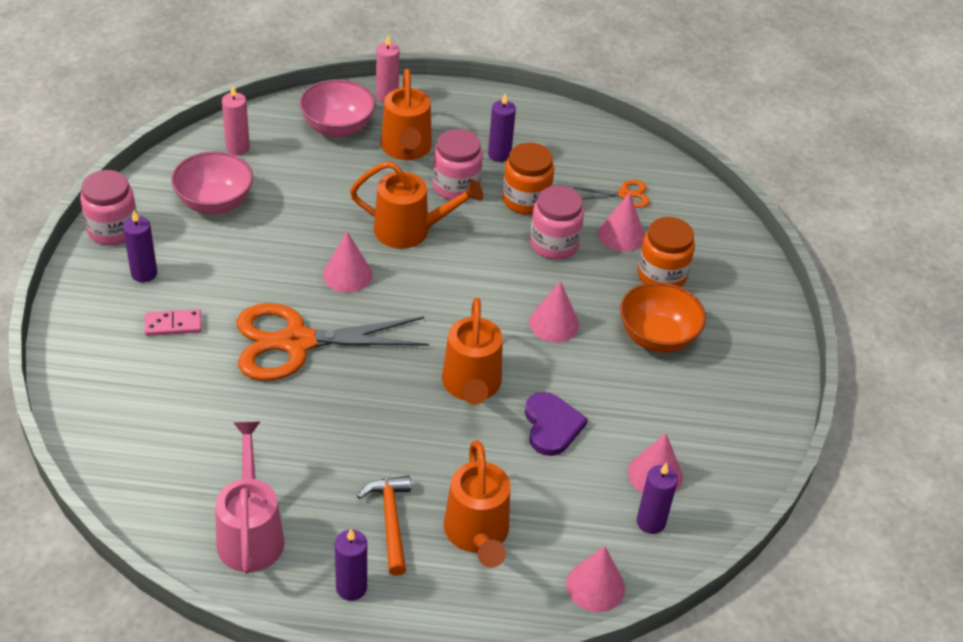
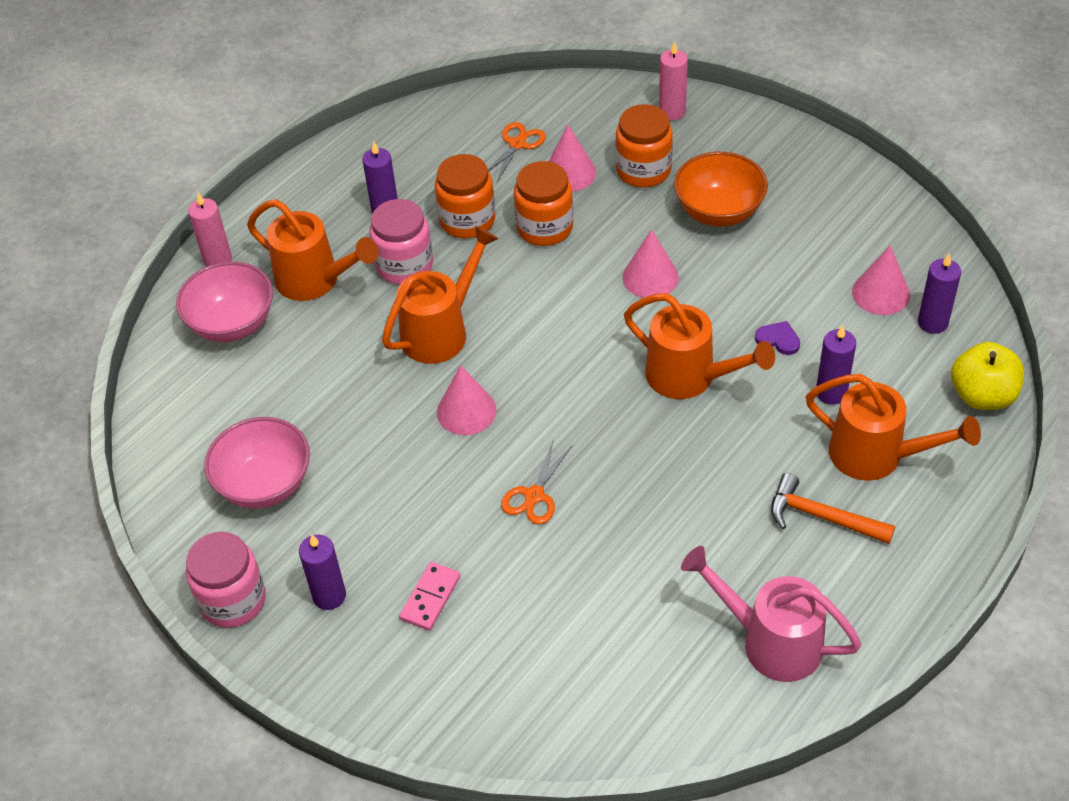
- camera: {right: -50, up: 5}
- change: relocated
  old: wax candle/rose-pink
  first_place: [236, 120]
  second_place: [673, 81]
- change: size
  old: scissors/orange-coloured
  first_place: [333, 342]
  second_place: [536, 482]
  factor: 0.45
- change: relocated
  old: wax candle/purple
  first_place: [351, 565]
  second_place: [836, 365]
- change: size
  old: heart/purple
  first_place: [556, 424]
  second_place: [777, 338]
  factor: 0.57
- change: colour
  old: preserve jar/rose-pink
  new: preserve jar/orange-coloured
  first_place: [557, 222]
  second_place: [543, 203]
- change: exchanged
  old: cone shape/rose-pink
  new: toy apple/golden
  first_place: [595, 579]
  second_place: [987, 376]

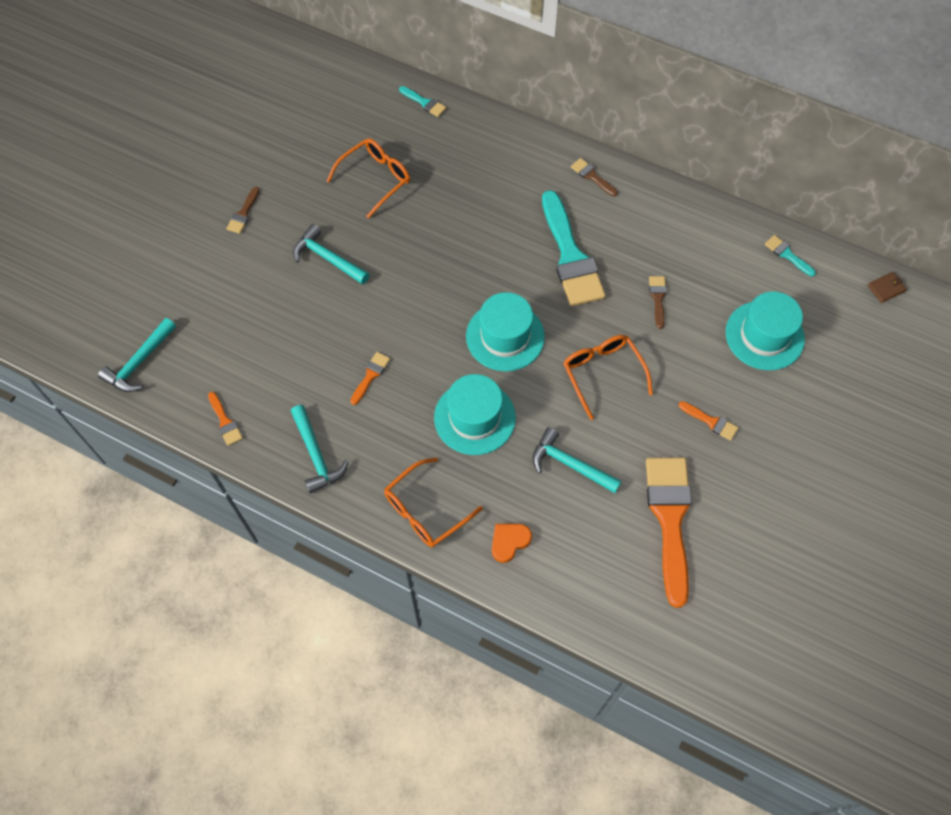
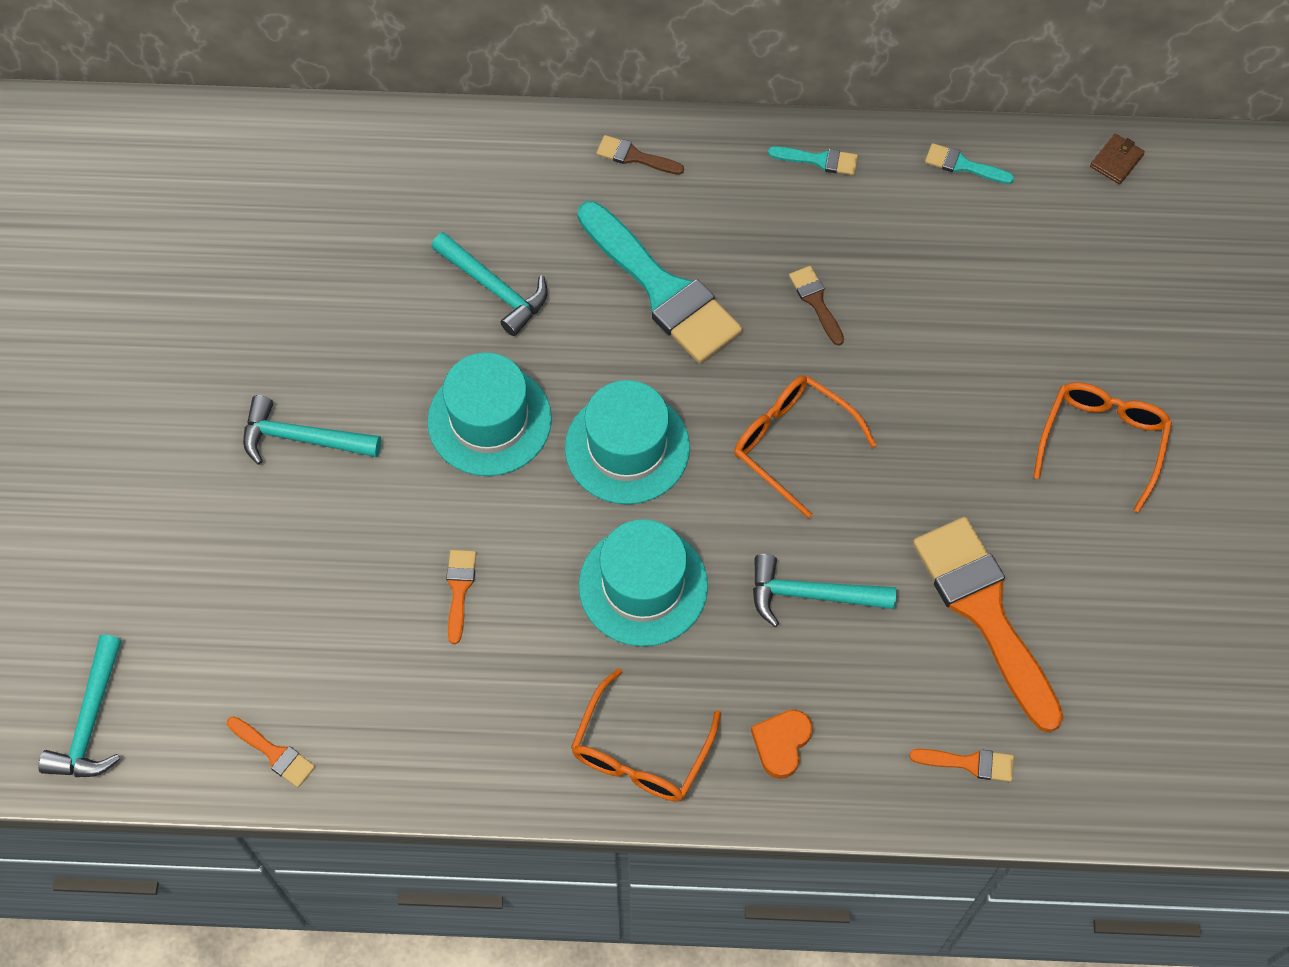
- camera: {right: -25, up: 0}
- change: missing
  old: brush/dark brown
  first_place: [243, 210]
- change: relocated
  old: hammer/aqua
  first_place: [320, 449]
  second_place: [489, 284]
- change: relocated
  old: eyeglasses/orange-coloured
  first_place: [368, 178]
  second_place: [1102, 447]
- change: relocated
  old: brush/aqua
  first_place: [422, 101]
  second_place: [813, 160]
- change: relocated
  old: brush/orange-coloured
  first_place: [709, 421]
  second_place: [961, 765]
- change: relocated
  old: hat/aqua
  first_place: [765, 330]
  second_place: [489, 414]

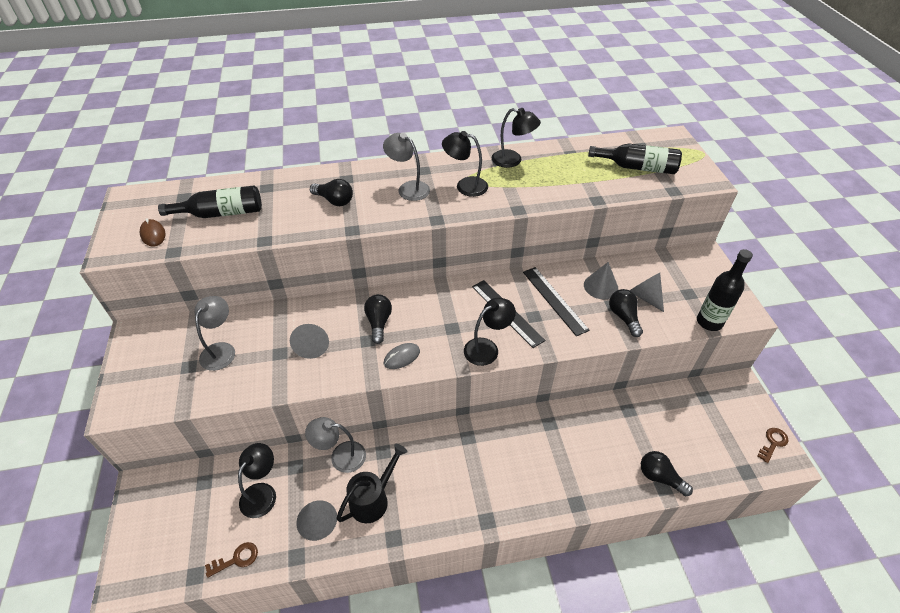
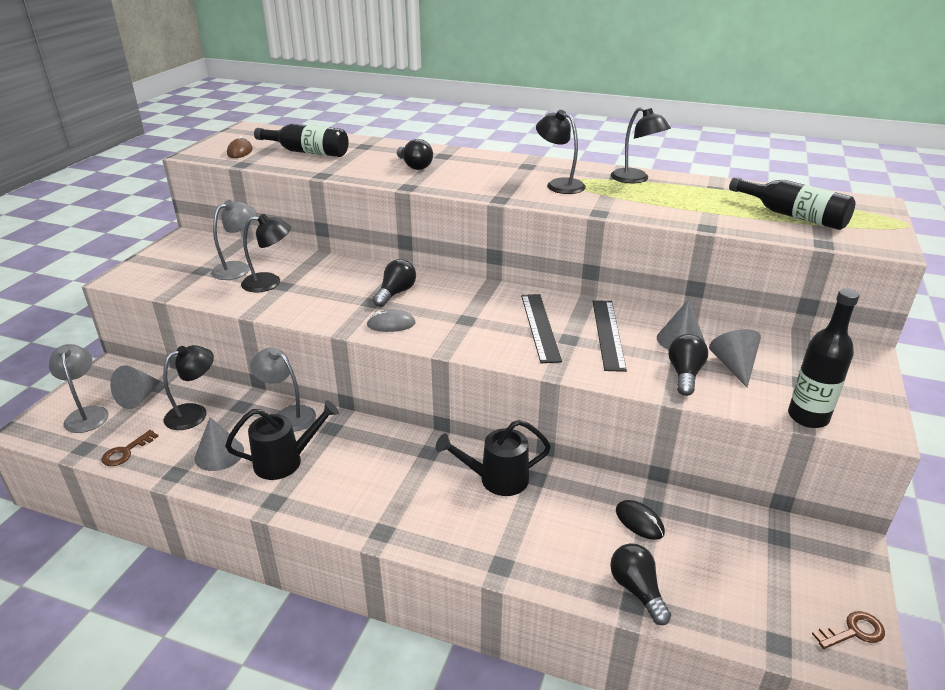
- camera: {right: 30, up: -15}
- change: spun
  old: door key/dark brown
  first_place: [231, 560]
  second_place: [129, 448]
  degrees: 120
- change: relocated
  old: cone shape/ash-grey
  first_place: [309, 341]
  second_place: [135, 387]
- change: relocated
  old: lamp/ash-grey
  first_place: [406, 167]
  second_place: [79, 388]
- change: relocated
  old: lamp/jet-black
  first_place: [490, 332]
  second_place: [266, 253]
- change: appeared
  new: sprinkling can/jet-black
  second_place: [493, 458]
- change: appeared
  new: mouse/jet-black
  second_place: [640, 520]

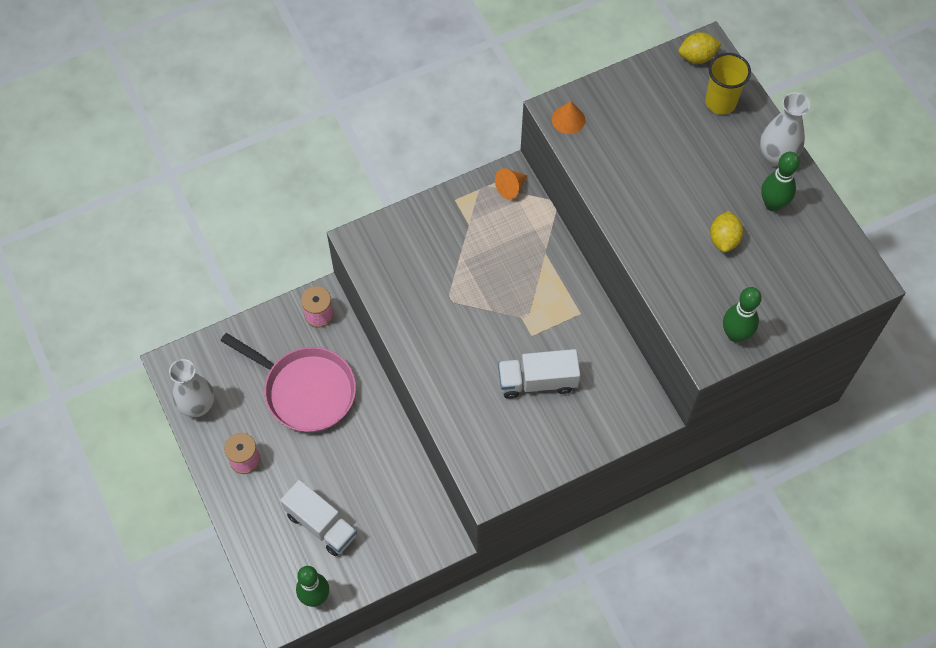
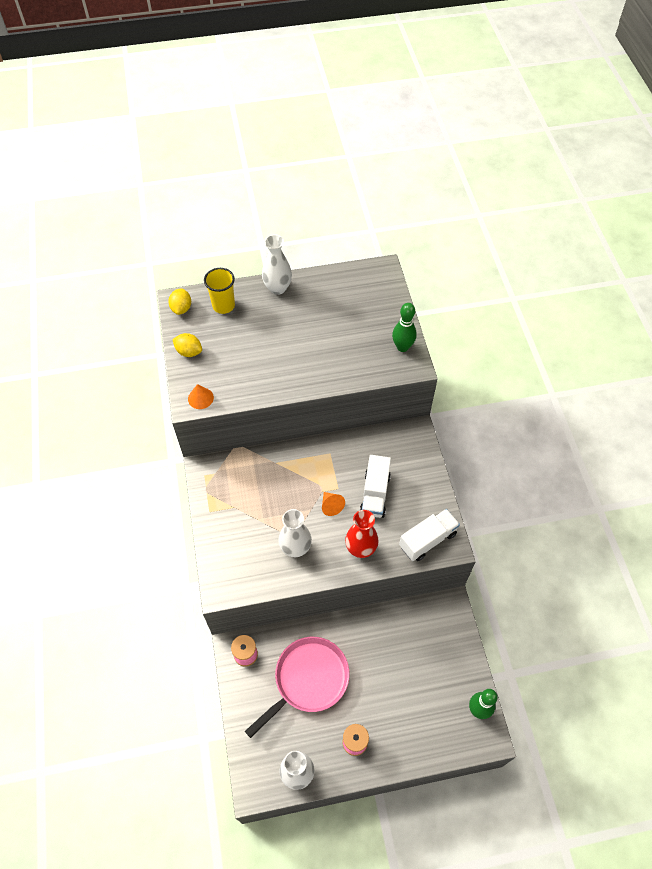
- camera: {right: -75, up: -5}
- change: relocated
  old: toy truck/snow-white
  first_place: [318, 518]
  second_place: [429, 535]
- change: relocated
  old: cone shape/orange-coloured
  first_place: [511, 184]
  second_place: [333, 504]
- change: relocated
  old: citrus fruit/golden
  first_place: [726, 232]
  second_place: [187, 345]
- change: missing
  old: bowling pin/leaf-green
  first_place: [780, 181]
- change: appeared
  new: vase/snow-white
  second_place: [295, 533]
- change: appeared
  new: vase/crimson
  second_place: [362, 534]

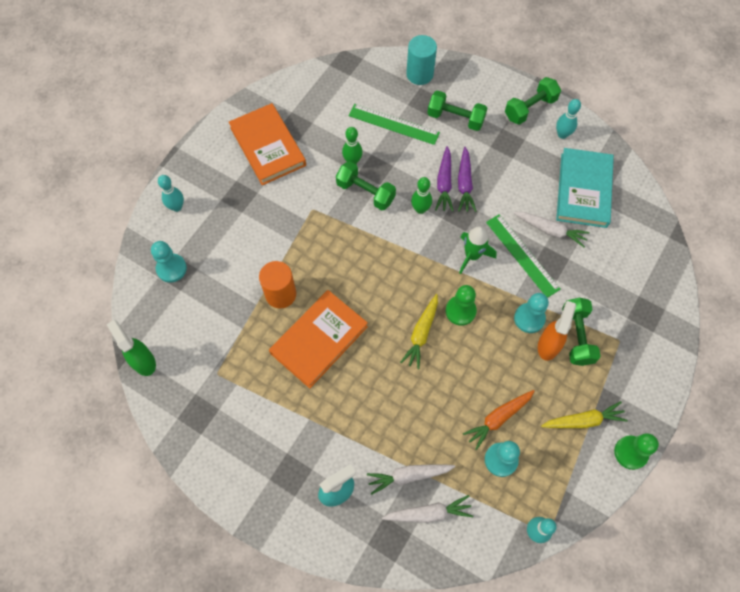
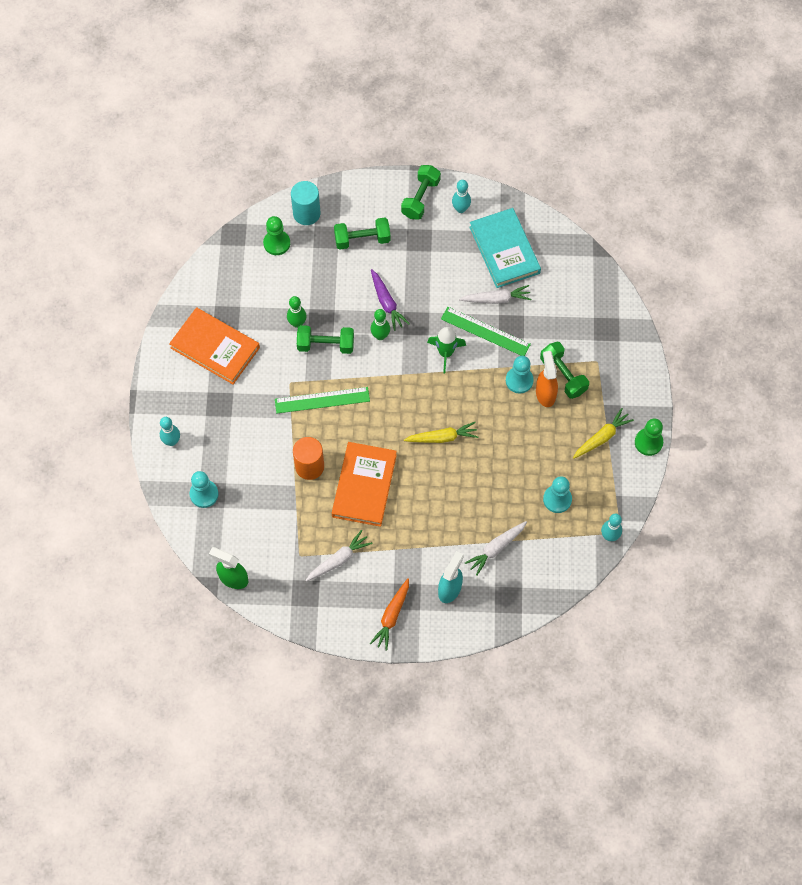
- camera: {right: -30, up: 0}
- change: relocated
  old: ruler/leaf-green
  first_place: [394, 124]
  second_place: [322, 400]
- change: relocated
  old: toy carrot/snow-white
  first_place: [427, 509]
  second_place: [338, 556]
- change: spun
  old: toy carrot/golden
  first_place: [419, 331]
  second_place: [441, 432]
  degrees: -90
- change: relocated
  old: pawn/leaf-green
  first_place: [461, 305]
  second_place: [276, 235]
- change: missing
  old: toy carrot/purple
  first_place: [467, 179]
- change: relocated
  old: toy carrot/orange-coloured
  first_place: [499, 420]
  second_place: [389, 614]

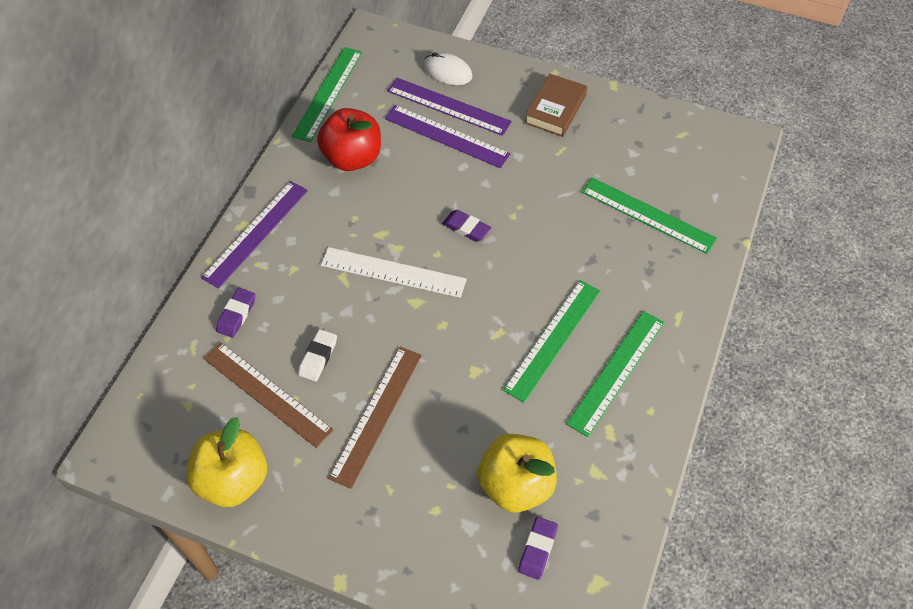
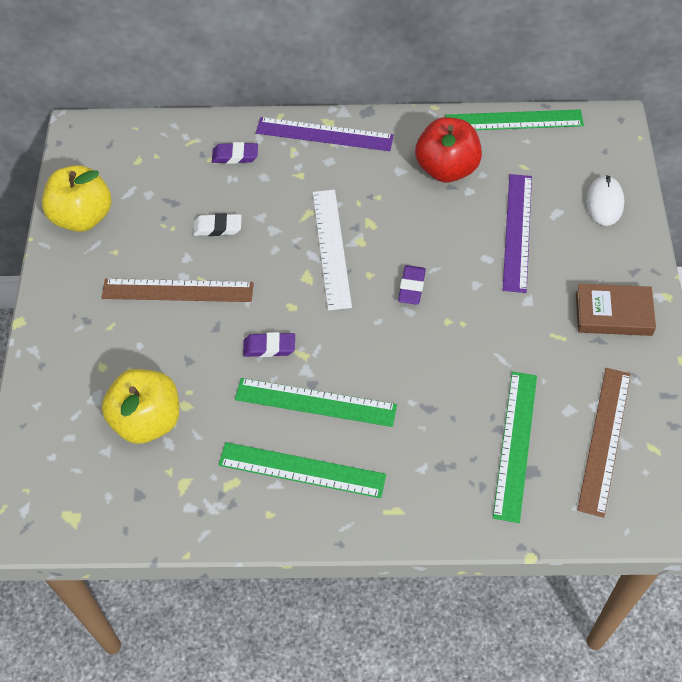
- camera: {right: 70, up: 0}
- change: relocated
  old: ruler/dark brown
  first_place: [269, 395]
  second_place: [604, 443]
- change: missing
  old: ruler/purple
  first_place: [449, 107]
- change: relocated
  old: eraser/purple
  first_place: [538, 548]
  second_place: [269, 344]

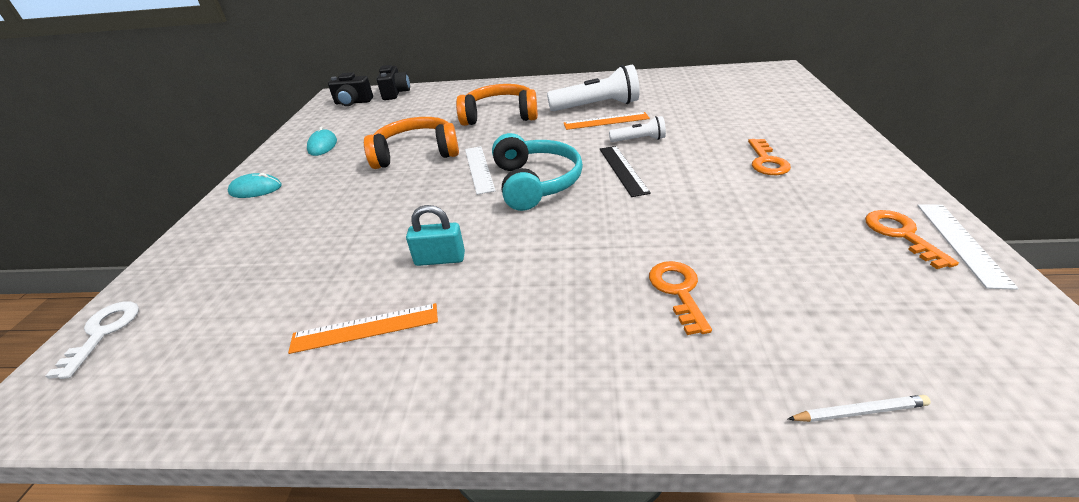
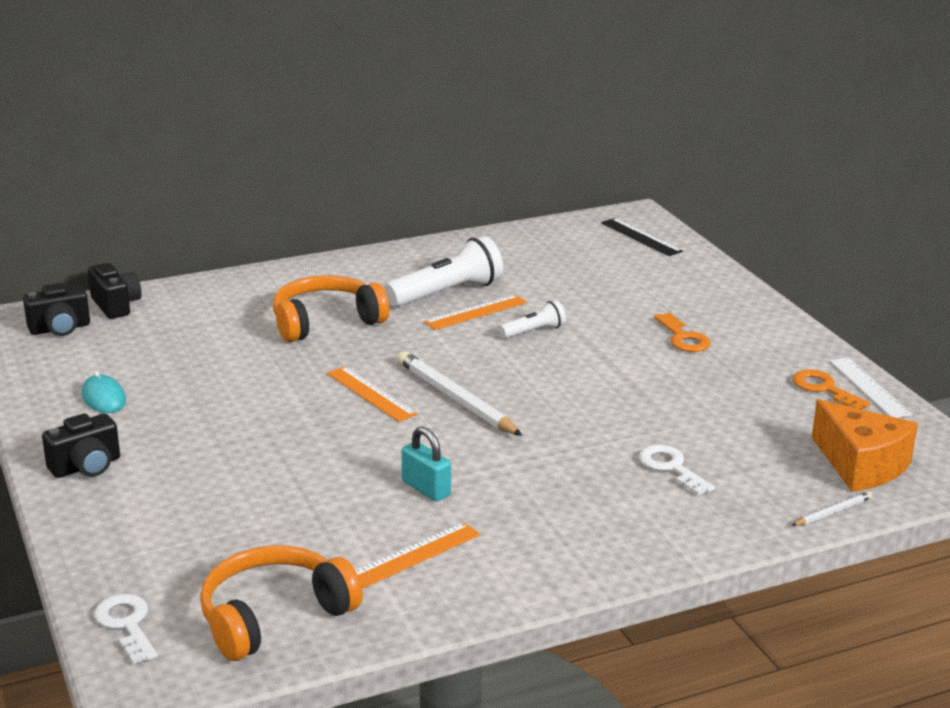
- camera: {right: -30, up: -10}
- change: exchanged
  old: mouse/aqua
  new: camera/jet-black
  first_place: [255, 185]
  second_place: [81, 446]
- change: relocated
  old: over-ear headphones/orange-coloured
  first_place: [411, 143]
  second_place: [281, 603]
- change: spun
  old: small lock/aqua
  first_place: [435, 235]
  second_place: [426, 464]
  degrees: 75
- change: colour
  old: ruler/snow-white
  new: ruler/orange-coloured
  first_place: [480, 170]
  second_place: [372, 394]
- change: exchanged
  old: over-ear headphones/aqua
  new: pencil/snow-white
  first_place: [537, 172]
  second_place: [459, 393]
- change: relocated
  old: ruler/jet-black
  first_place: [625, 171]
  second_place: [642, 237]
- change: colour
  old: door key/orange-coloured
  new: door key/snow-white
  first_place: [680, 298]
  second_place: [677, 470]
- change: appeared
  new: piece of cheese/orange-coloured
  second_place: [865, 445]

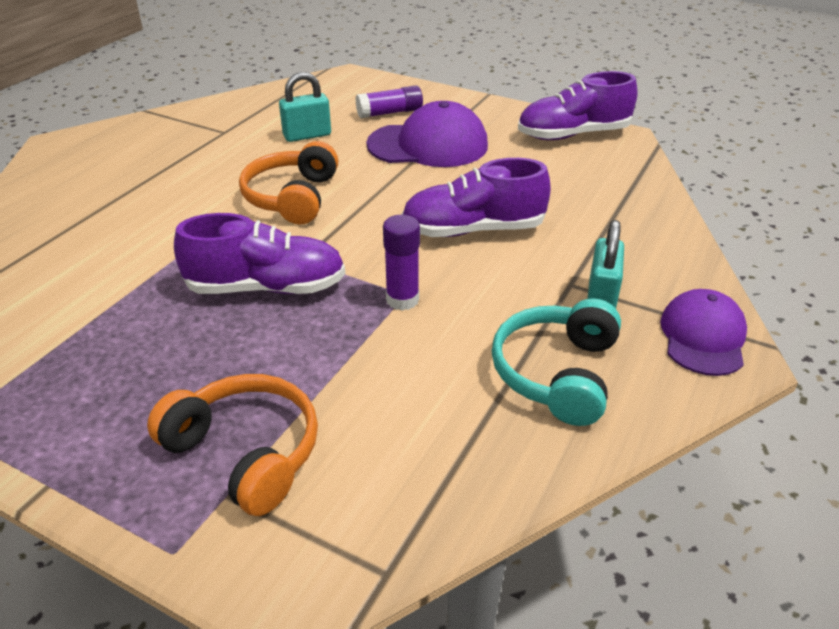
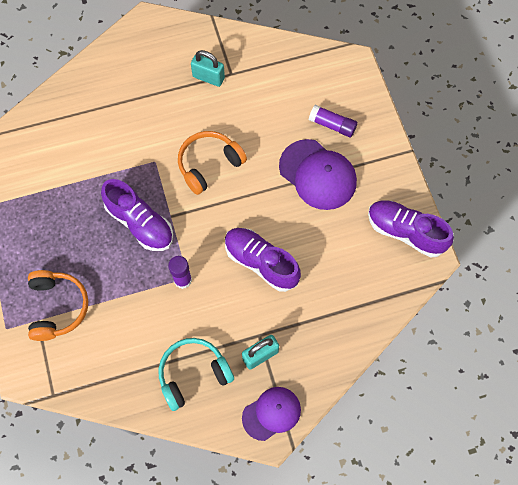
- camera: {right: 45, up: 30}
- change: relocated
  old: small lock/aqua
  first_place: [305, 107]
  second_place: [208, 68]

